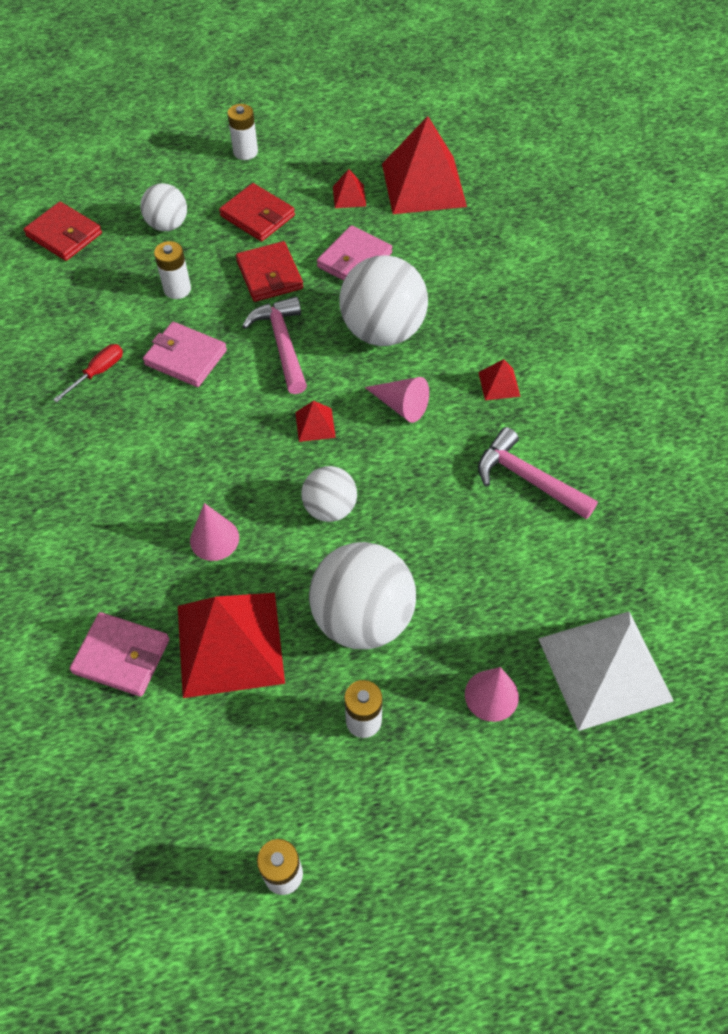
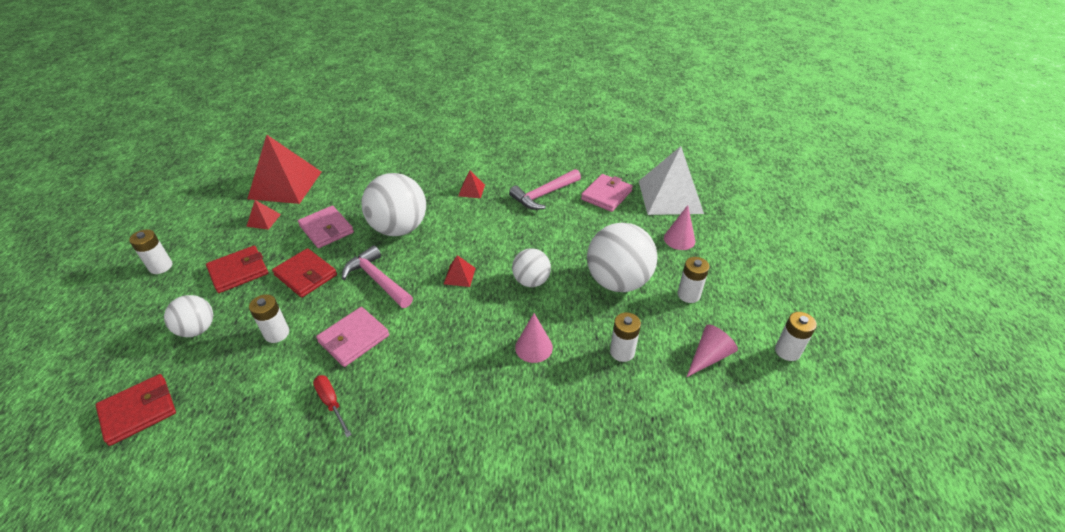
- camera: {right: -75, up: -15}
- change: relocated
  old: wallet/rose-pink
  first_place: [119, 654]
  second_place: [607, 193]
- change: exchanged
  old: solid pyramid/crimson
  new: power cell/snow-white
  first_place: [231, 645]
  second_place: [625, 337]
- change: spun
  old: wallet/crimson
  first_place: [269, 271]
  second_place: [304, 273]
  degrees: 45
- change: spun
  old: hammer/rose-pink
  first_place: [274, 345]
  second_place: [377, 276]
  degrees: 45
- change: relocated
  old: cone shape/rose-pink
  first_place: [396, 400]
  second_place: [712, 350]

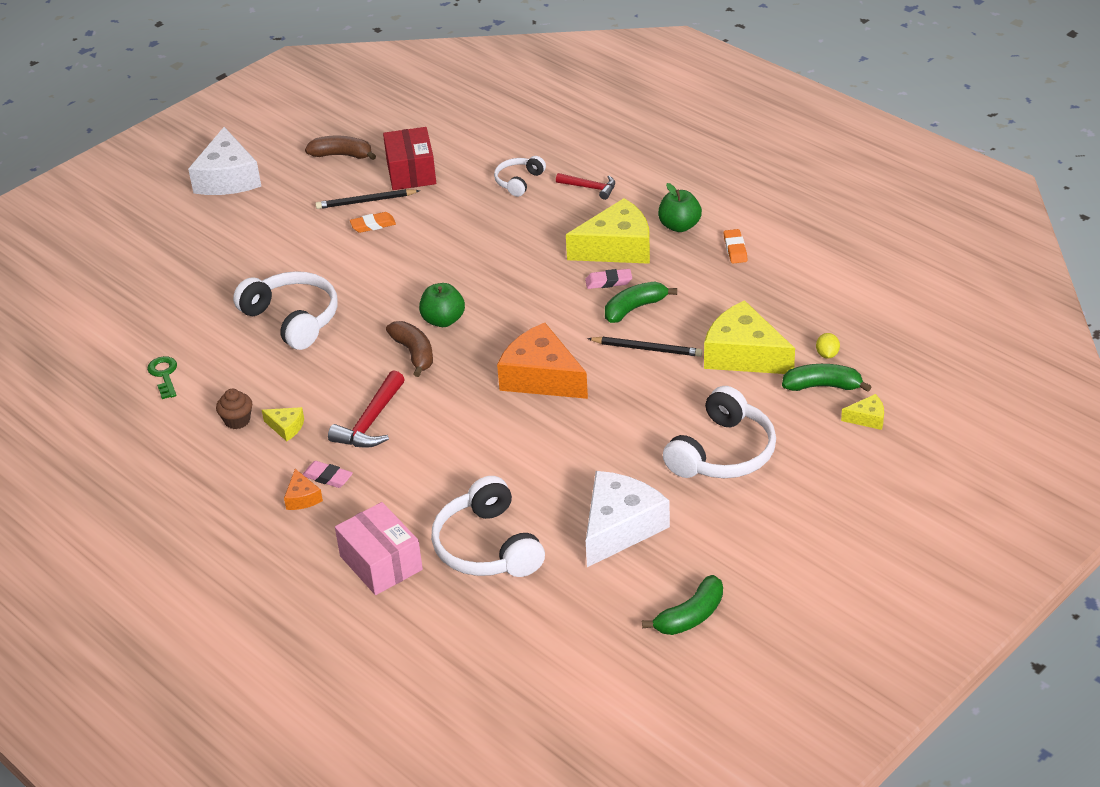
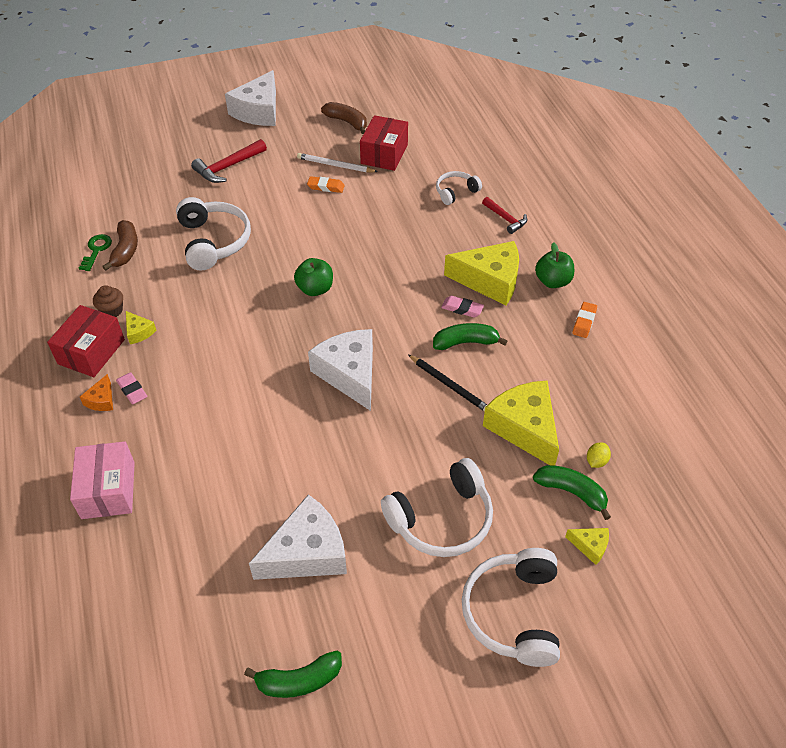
- camera: {right: 25, up: 10}
- change: colour
  old: pencil/jet-black
  new: pencil/snow-white
  first_place: [367, 199]
  second_place: [337, 163]
- change: relocated
  old: hammer/crimson
  first_place: [366, 409]
  second_place: [229, 161]
- change: relocated
  old: banana fruit/dark brown
  first_place: [409, 349]
  second_place: [120, 245]
- change: relocated
  old: over-ear headphones/snow-white
  first_place: [488, 526]
  second_place: [511, 607]
- change: colour
  old: piece of cheese/orange-coloured
  new: piece of cheese/snow-white
  first_place: [542, 361]
  second_place: [340, 370]
- change: appeared
  new: box/crimson
  second_place: [86, 341]

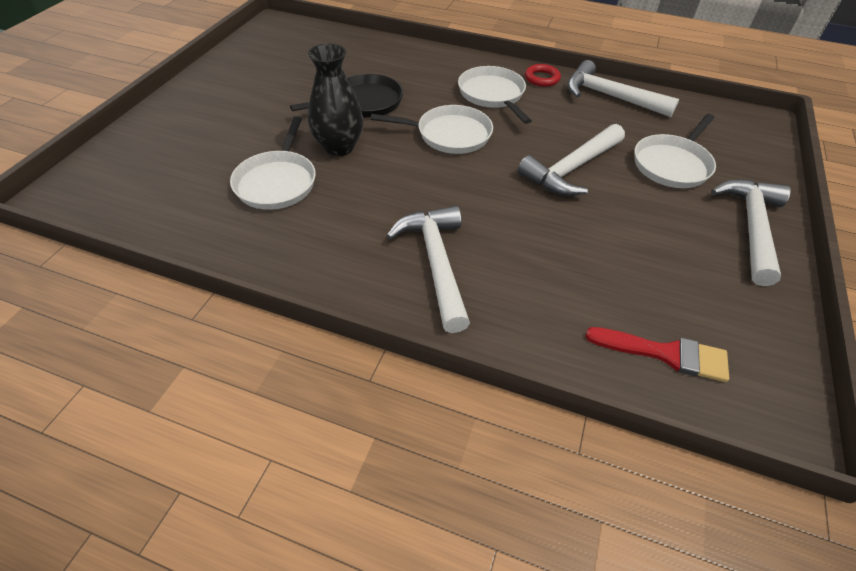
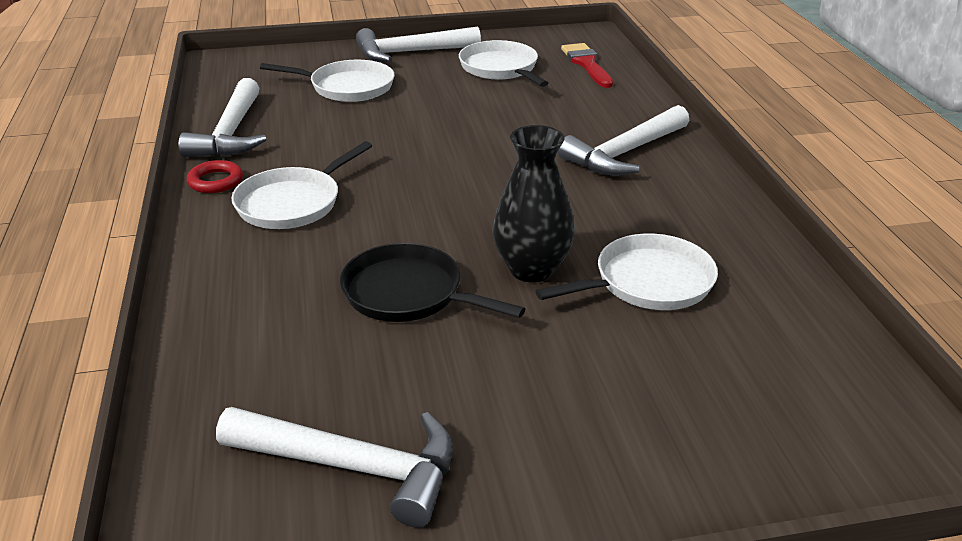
- camera: {right: -120, up: -15}
- change: relocated
  old: frying pan/snow-white
  first_place: [432, 129]
  second_place: [503, 63]
- change: relocated
  old: hammer/snow-white
  first_place: [571, 160]
  second_place: [334, 467]

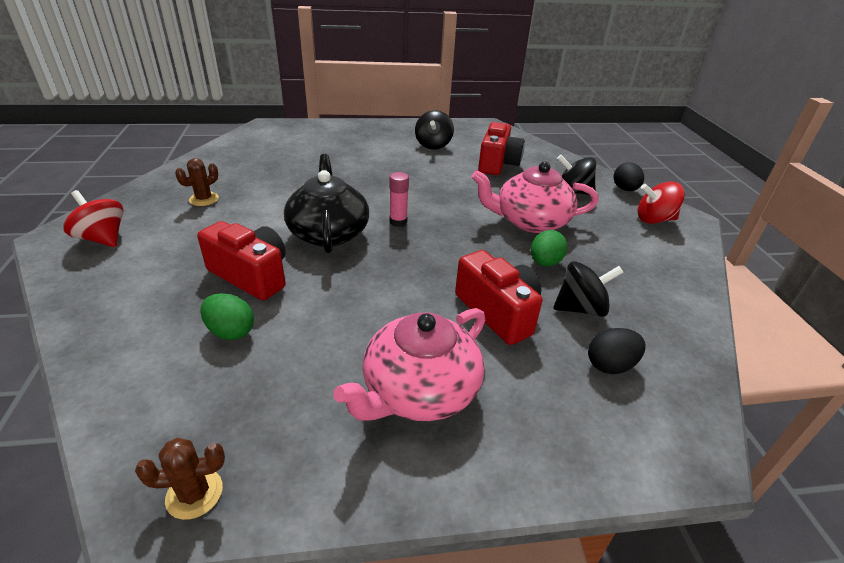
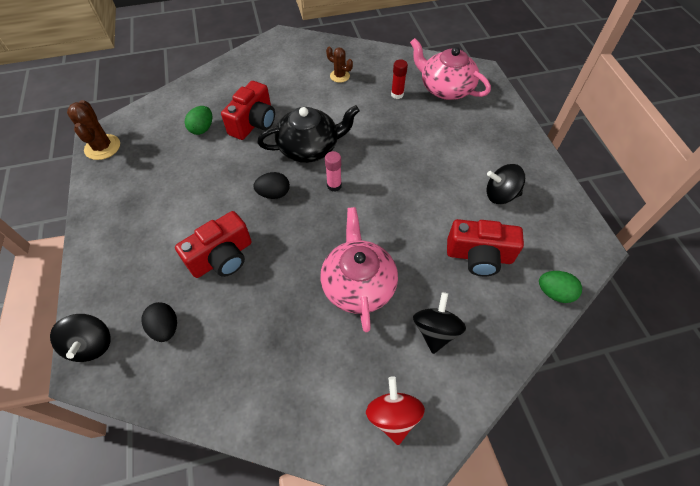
- camera: {right: 85, up: 20}
- change: missing
  old: toy top/crimson
  first_place: [93, 218]
- change: size
  old: prickly plant/dark brown
  first_place: [180, 479]
  second_place: [93, 130]
  factor: 1.54
- change: relocated
  old: tea pot/rose-pink
  first_place: [409, 364]
  second_place: [450, 69]
- change: relocated
  old: toy egg/leaf-green
  first_place: [549, 248]
  second_place: [560, 287]
- change: relocated
  old: toy top/jet-black
  first_place: [588, 289]
  second_place: [80, 338]
- change: relocated
  old: toy egg/jet-black
  first_place: [629, 176]
  second_place: [271, 185]
- change: appeared
  new: stick of glue/crimson
  second_place: [399, 79]

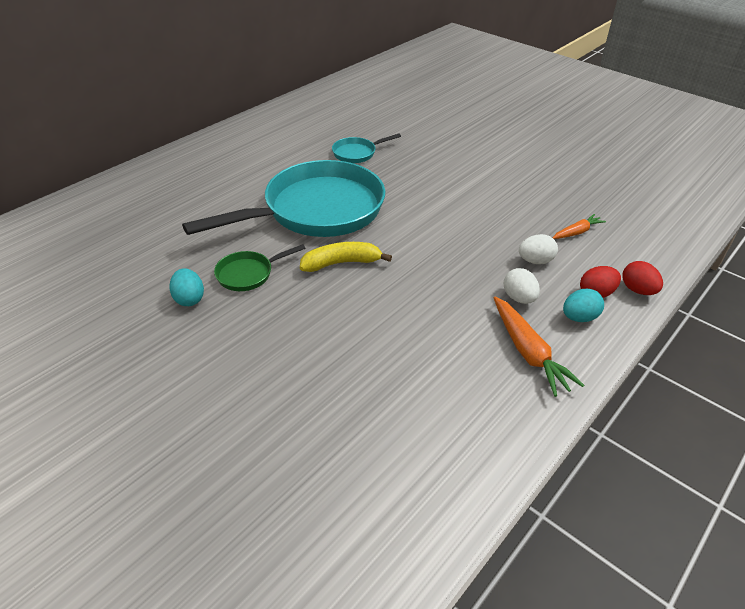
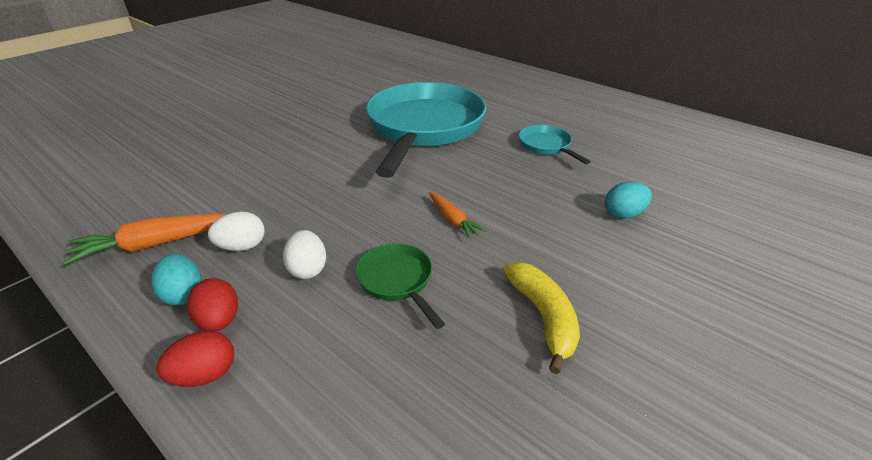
- camera: {right: 90, up: -5}
- change: relocated
  old: toy egg/aqua
  first_place: [186, 287]
  second_place: [628, 200]
- change: spun
  old: frying pan/aqua
  first_place: [283, 198]
  second_place: [426, 130]
  degrees: -135
- change: relocated
  old: frying pan/leaf-green
  first_place: [259, 267]
  second_place: [400, 286]
- change: relocated
  old: banana fruit/golden
  first_place: [346, 257]
  second_place: [541, 318]
- change: relocated
  old: toy carrot/orange-coloured
  first_place: [579, 226]
  second_place: [458, 215]

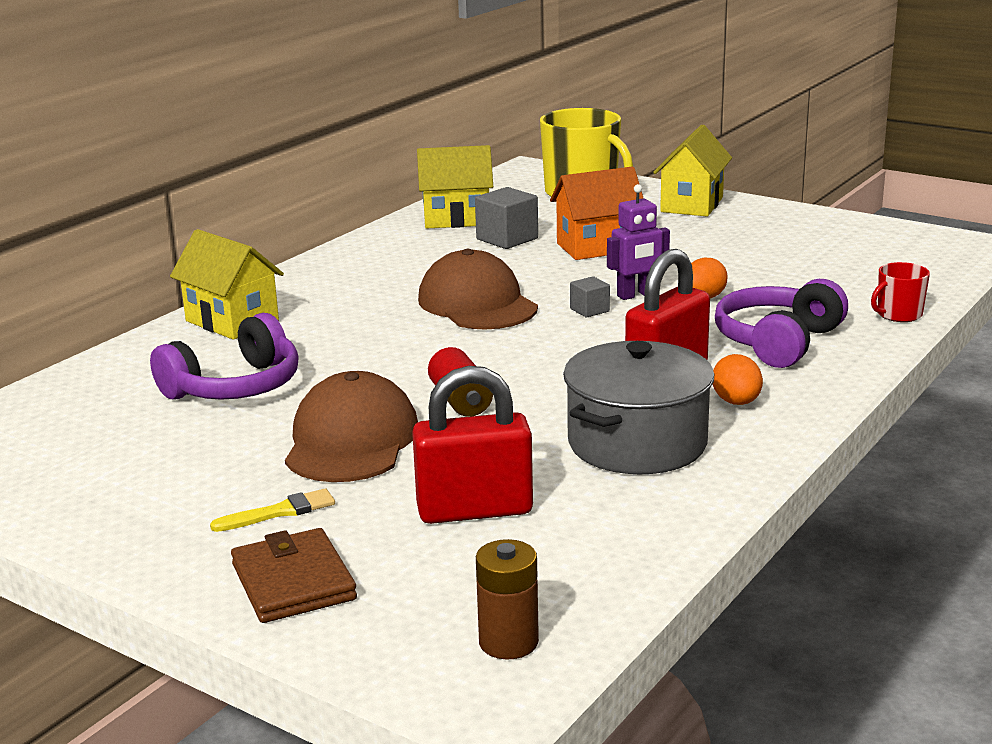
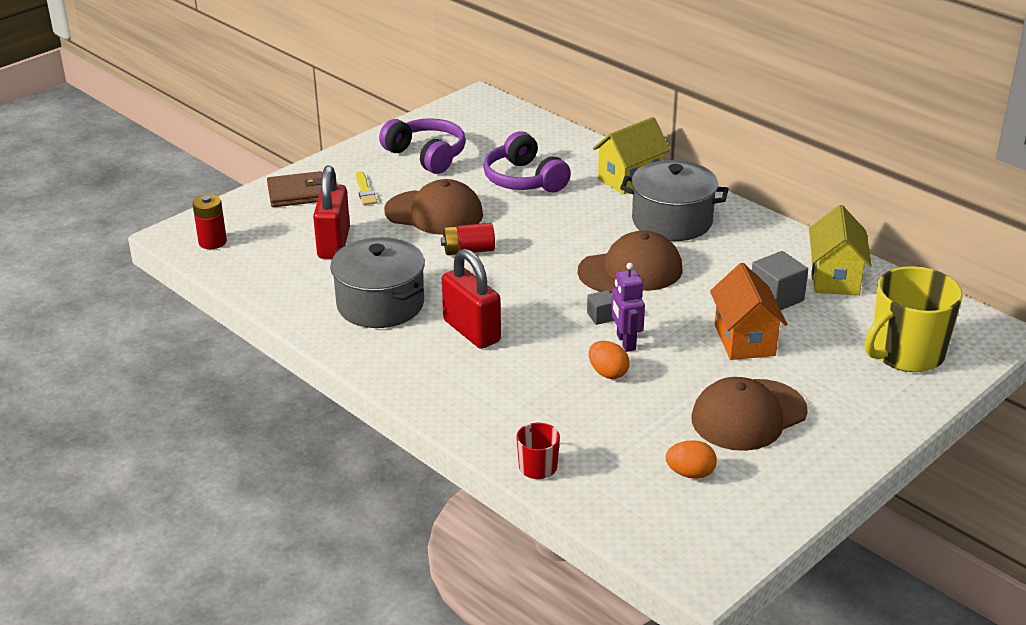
- camera: {right: 100, up: 10}
- change: colour
  old: power cell/dark brown
  new: power cell/crimson
  first_place: [507, 599]
  second_place: [209, 221]
- change: missing
  old: cottage/golden
  first_place: [692, 171]
- change: relocated
  old: toy egg/orange-coloured
  first_place: [738, 379]
  second_place: [691, 459]
- change: relocated
  old: over-ear headphones/purple
  first_place: [781, 323]
  second_place: [422, 146]
- change: appeared
  new: cooking pot/ash-grey
  second_place: [674, 200]
- change: appeared
  new: cap/dark brown
  second_place: [749, 414]

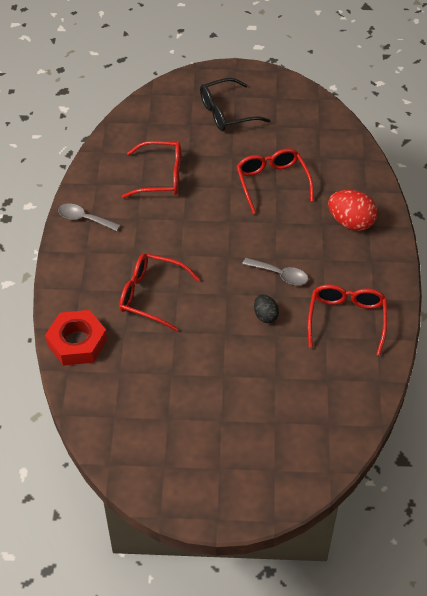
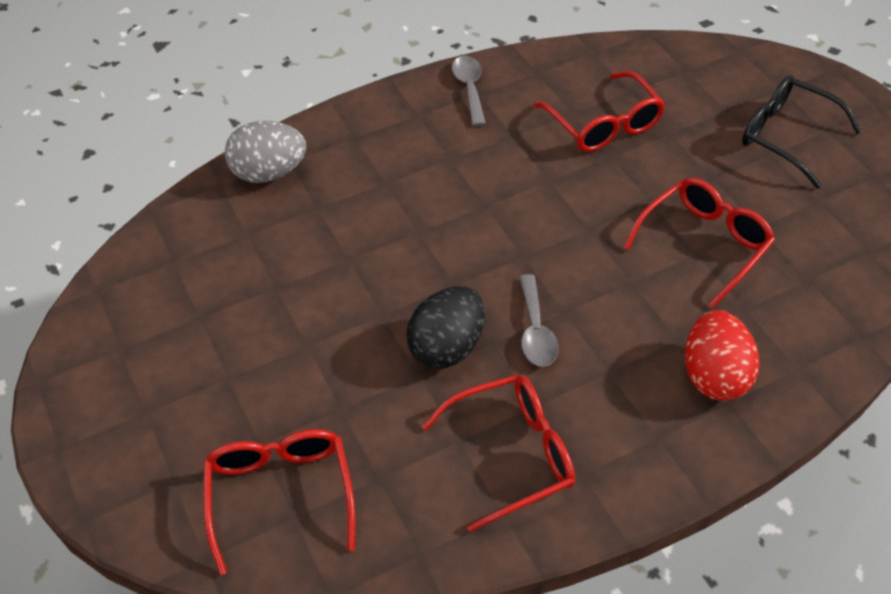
- camera: {right: 60, up: 0}
- change: exchanged
  old: nut/crimson
  new: toy egg/ash-grey
  first_place: [76, 338]
  second_place: [265, 152]
- change: relocated
  old: eyeglasses/crimson
  first_place: [159, 292]
  second_place: [279, 502]
- change: size
  old: toy egg/jet-black
  first_place: [266, 308]
  second_place: [445, 327]
  factor: 1.73

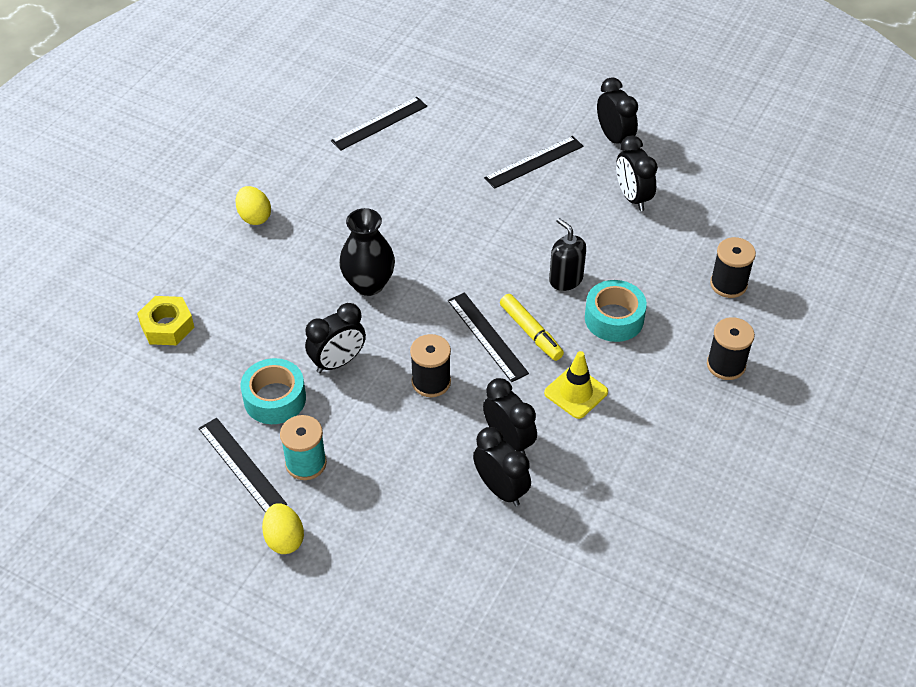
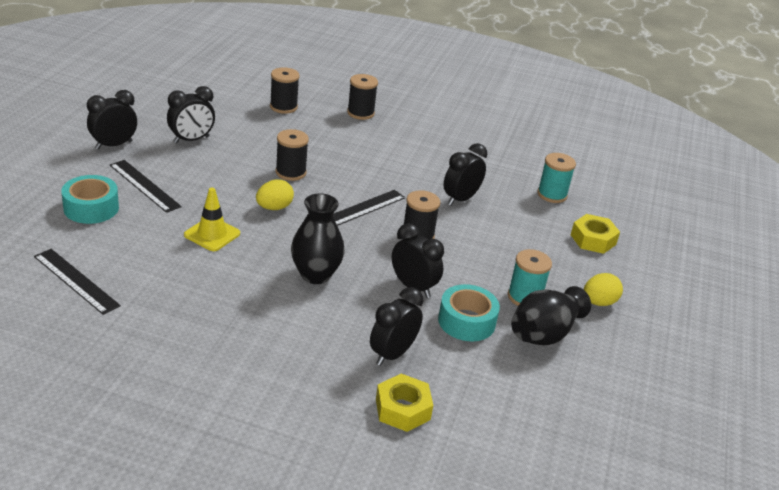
- camera: {right: -105, up: -15}
- change: exchanged
  old: ruler/jet-black
  new: vase/jet-black
  first_place: [242, 465]
  second_place: [551, 315]
- change: relocated
  old: toy egg/golden
  first_place: [253, 205]
  second_place: [275, 194]
- change: relocated
  old: bedside clock/jet-black
  first_place: [502, 466]
  second_place: [396, 326]
- change: missing
  old: marker pen/golden
  first_place: [532, 327]
- change: relocated
  old: traffic cone/golden
  first_place: [576, 385]
  second_place: [212, 219]
- change: exchanged
  old: soap dispenser/jet-black
  new: bobbin/jet-black
  first_place: [567, 254]
  second_place: [292, 155]
- change: relocated
  old: sticky tape/aqua
  first_place: [616, 311]
  second_place: [90, 199]
- change: appeared
  new: bobbin/aqua
  second_place: [556, 178]
- change: appeared
  new: nut/golden
  second_place: [595, 234]

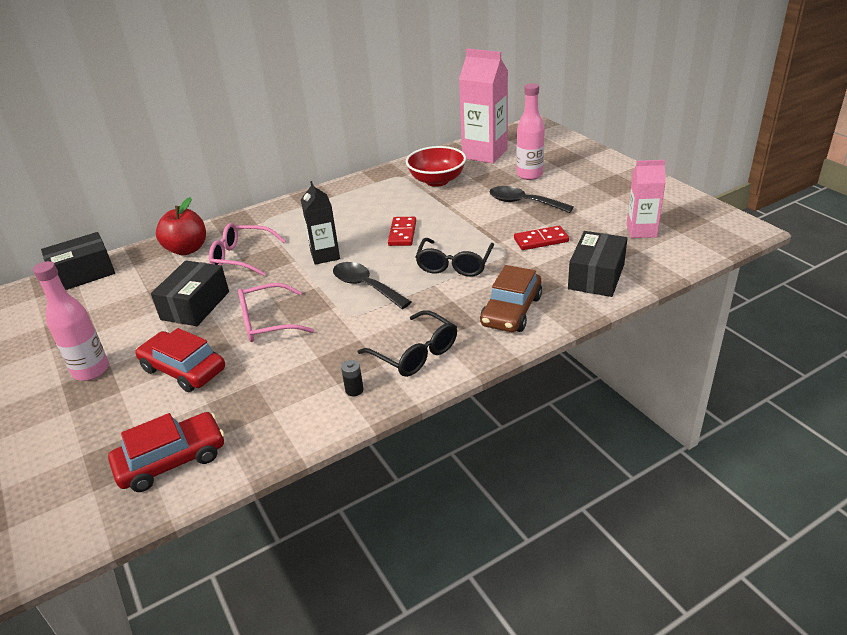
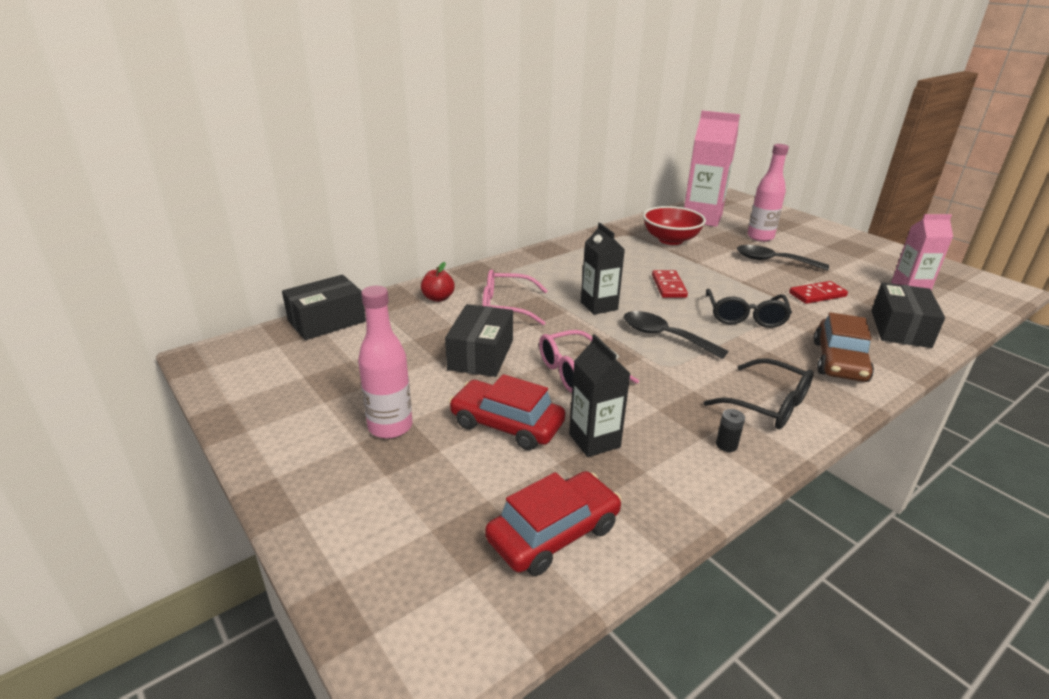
- camera: {right: -10, up: -5}
- change: size
  old: toy apple/crimson
  first_place: [181, 226]
  second_place: [438, 282]
  factor: 0.63
- change: appeared
  new: milk carton/jet-black
  second_place: [600, 395]

